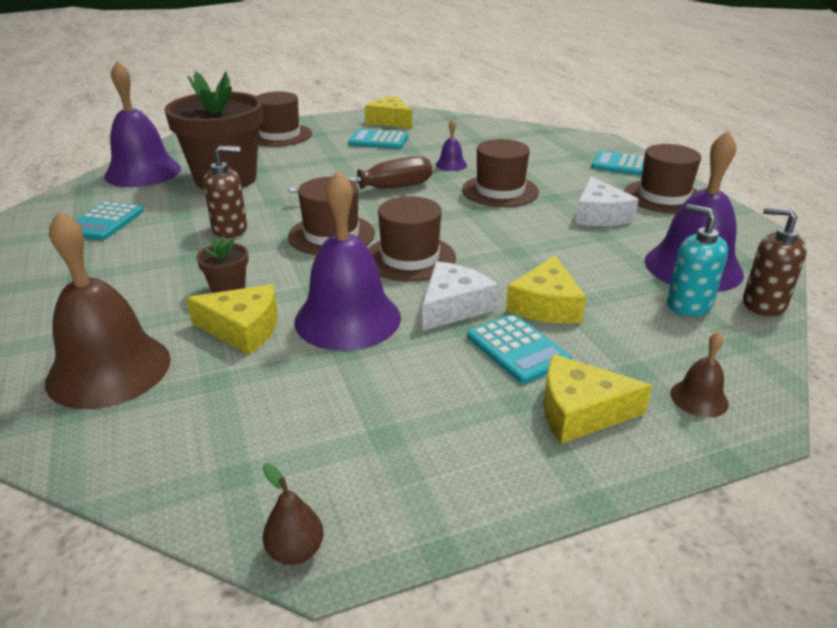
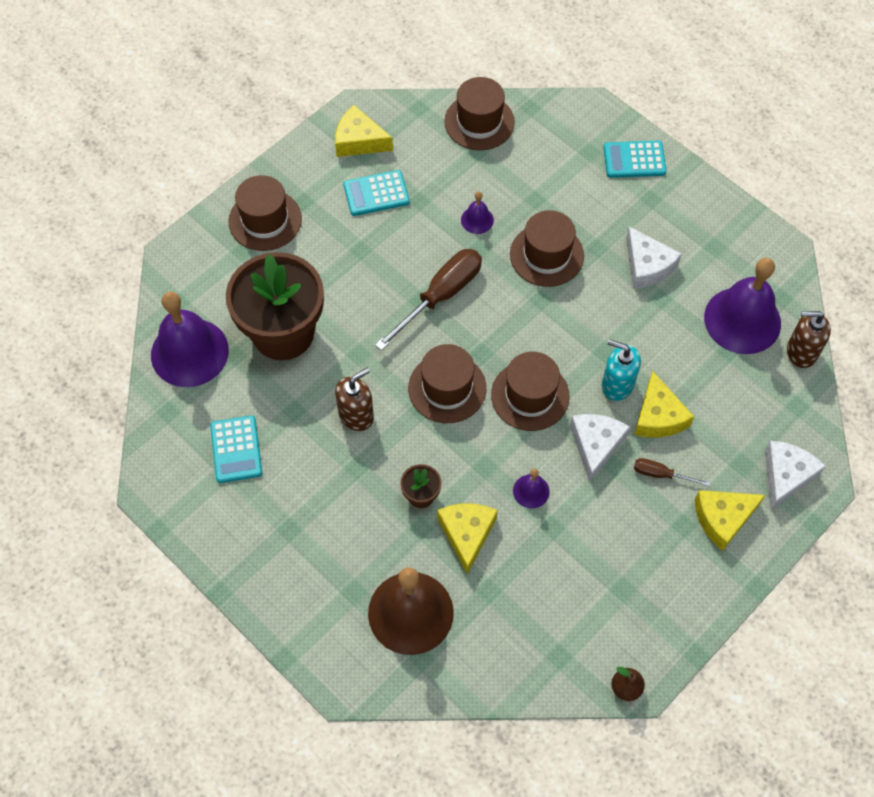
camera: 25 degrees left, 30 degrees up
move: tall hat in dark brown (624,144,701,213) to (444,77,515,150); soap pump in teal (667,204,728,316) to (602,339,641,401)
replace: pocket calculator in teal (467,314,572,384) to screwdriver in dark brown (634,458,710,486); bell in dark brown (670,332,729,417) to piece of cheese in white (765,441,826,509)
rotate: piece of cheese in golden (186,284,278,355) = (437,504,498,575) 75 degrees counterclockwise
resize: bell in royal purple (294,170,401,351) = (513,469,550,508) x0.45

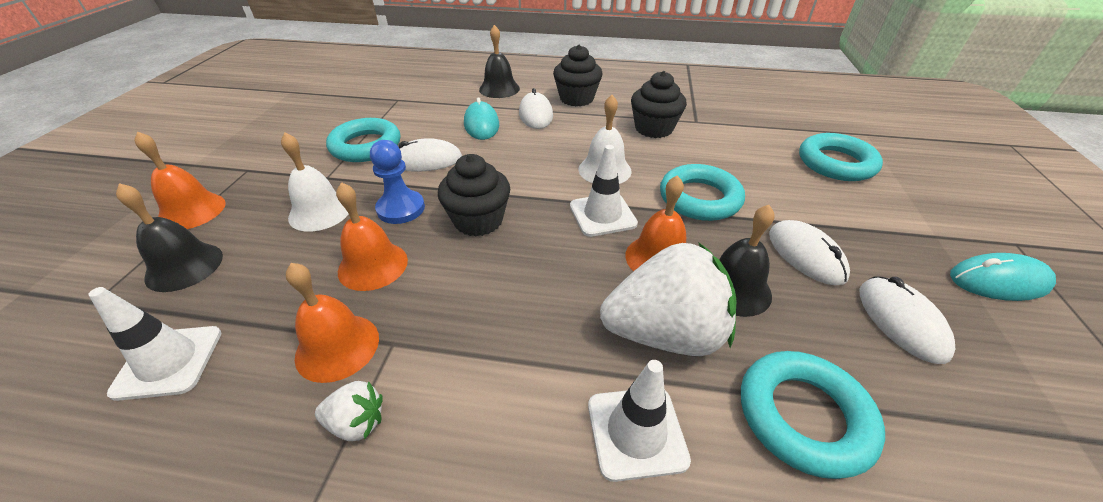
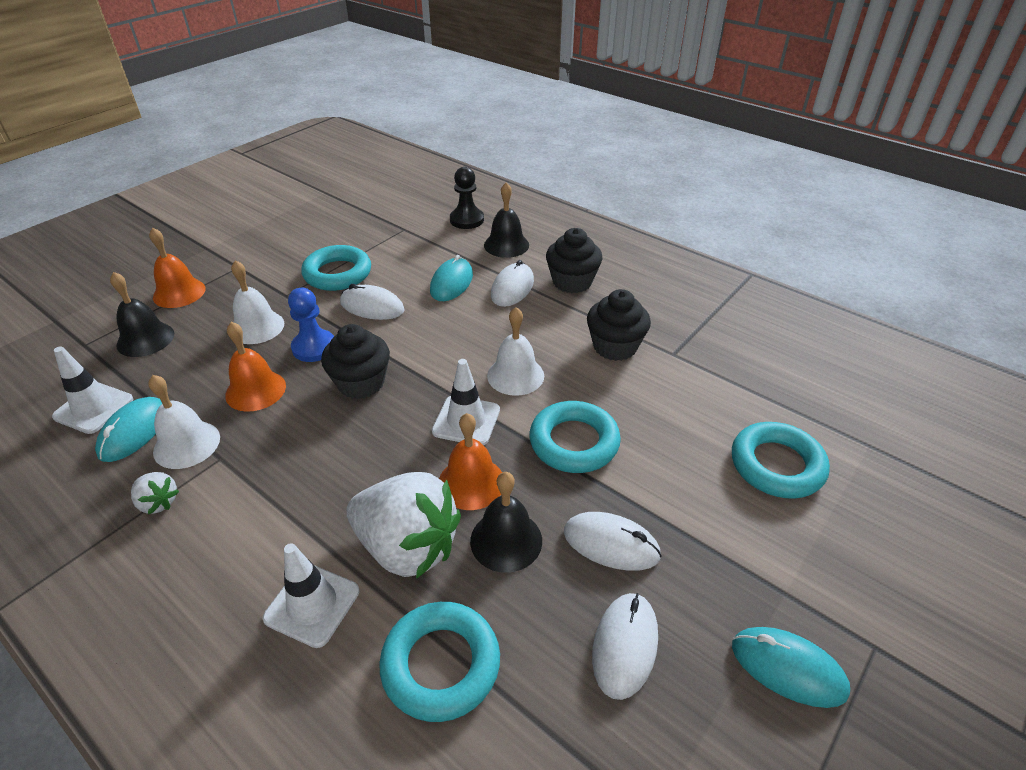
camera: 30 degrees right, 0 degrees up
insert: mouse in teal (95,397,162,462); pawn in black (450,167,484,229)
recolor: bell in bright orange (286,263,379,383) to bell in white (149,375,220,469)
rotate: mouse in white (769,220,850,285) = (564,512,662,571) 75 degrees counterclockwise

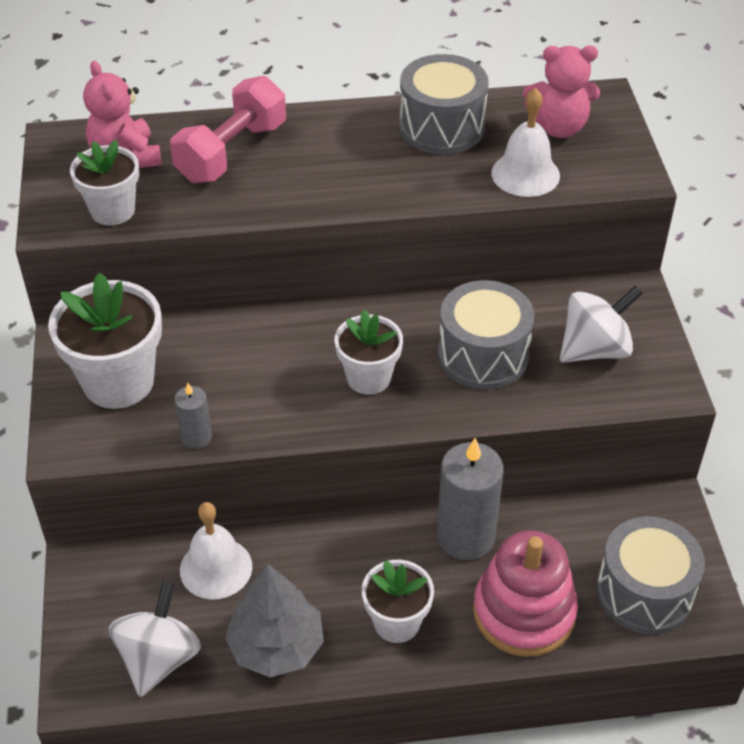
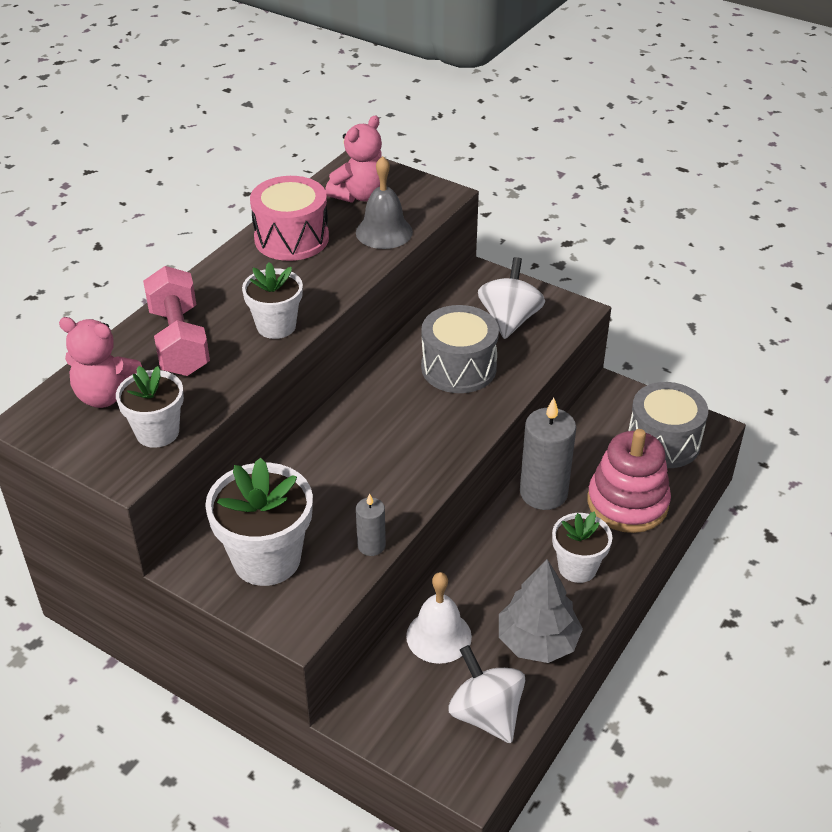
camera: 50 degrees left, 5 degrees down
move: potted plant in white (334,310,403,395) to (242,262,303,339)
recolor: drum in gray (399,54,489,155) to drum in pink (250,176,329,261); bell in white (491,88,560,197) to bell in gray (356,156,413,249)

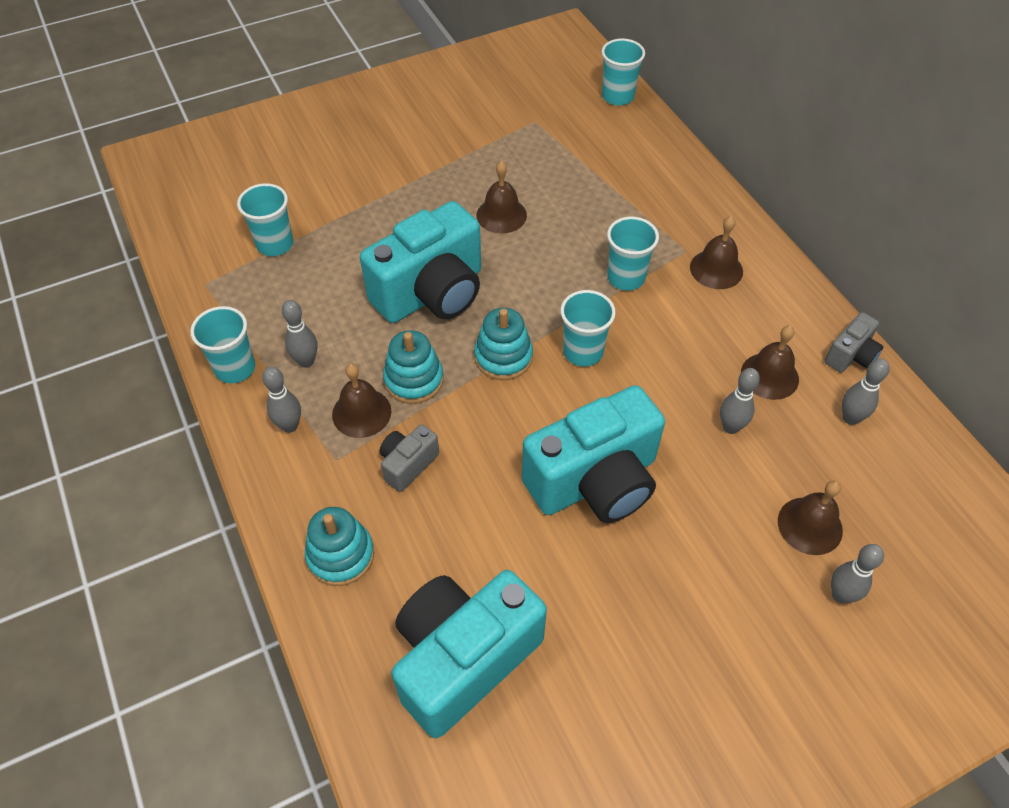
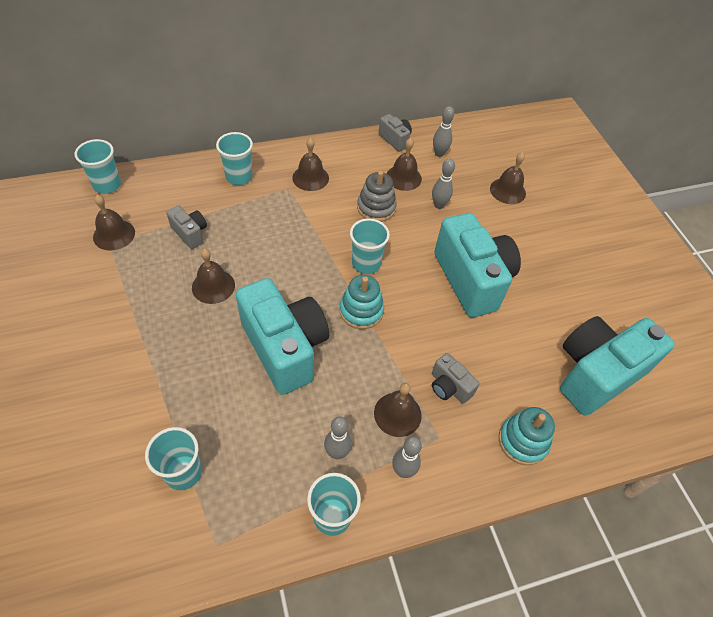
camera: 85 degrees left, 0 degrees up
delete: stacking rings in teal (383,330,444,404); bowling pin in gray (831,544,884,604)
insert: bell in dark brown (93,195,135,251); photo camera in gray (166,205,207,249); stacking rings in gray (357,171,397,222)
move: tumbler in teal (607,216,659,291) to (216,132,253,185)
rotate: photo camera in teal (392,570,547,738) = (560,316,675,416) 90 degrees clockwise

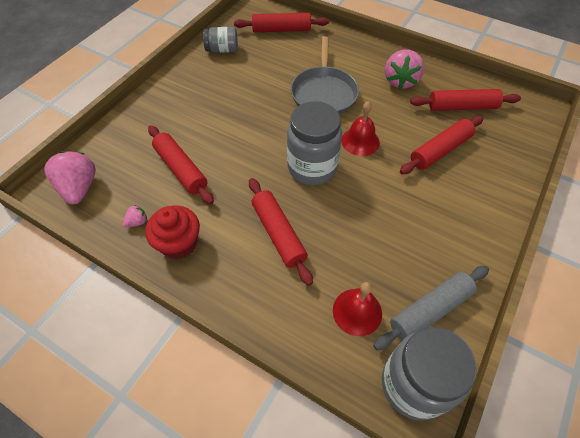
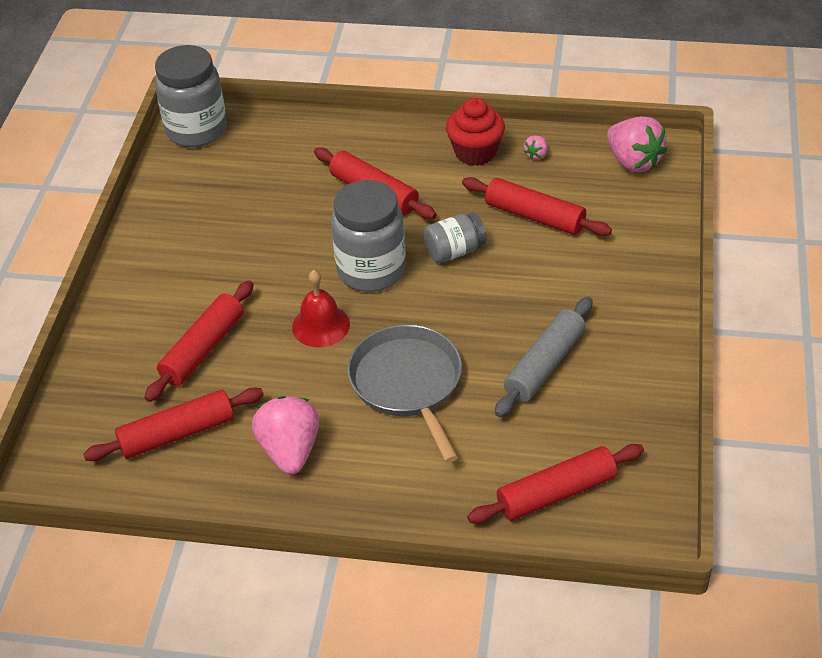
camera: 160 degrees right, 10 degrees down
delete: bell in red (333,282,382,336)
move: preserve jar in gray (203,27,238,53) to (424,212,486,263); pastry roller in gray (373,266,489,350) to (495,297,593,417)

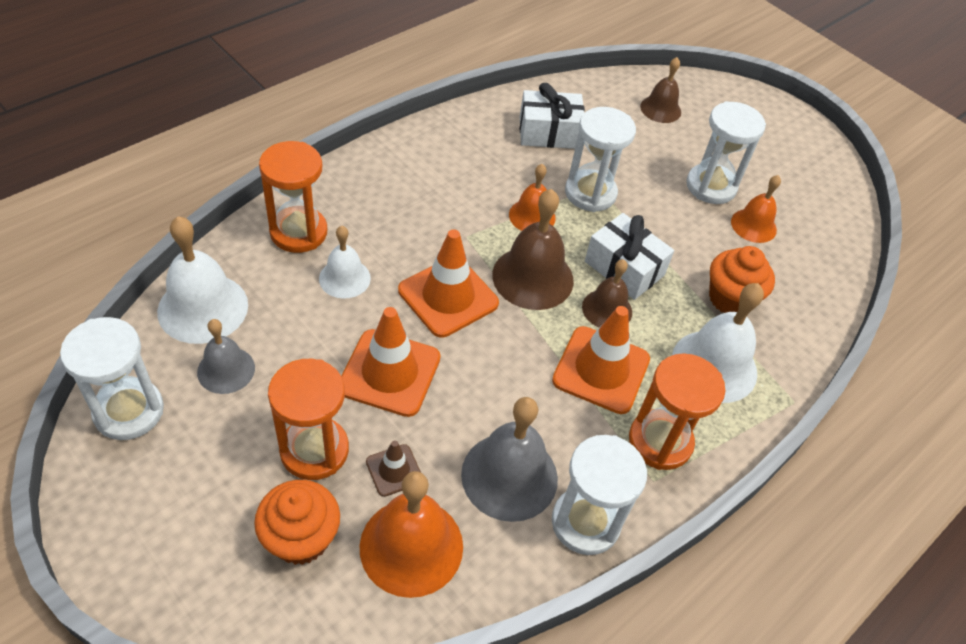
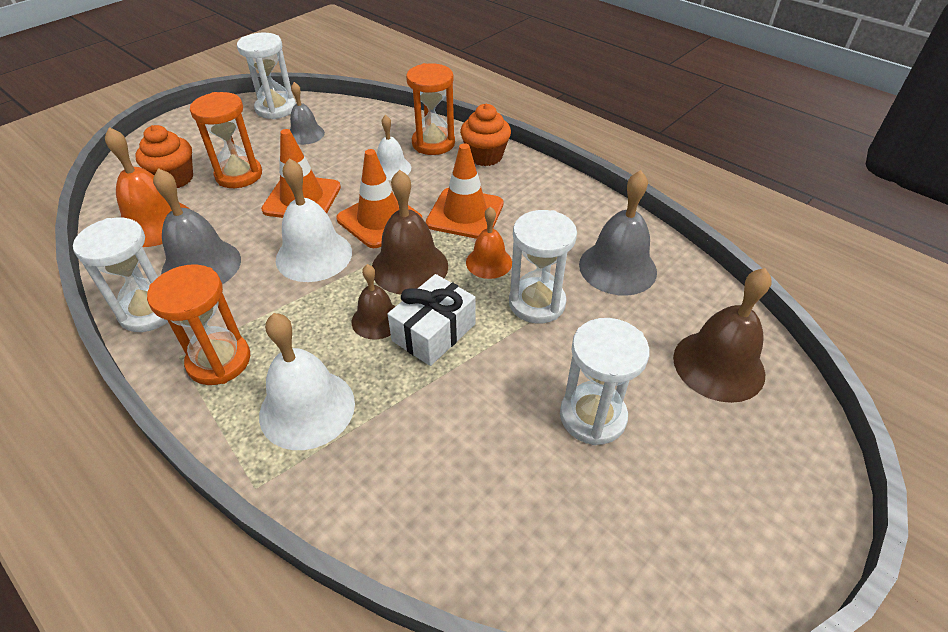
camera: 90 degrees right, 5 degrees down
delete: safety cone in dark brown (366,440,421,497); bell in bright orange (731,175,781,243)
move: bell in white (157,216,248,344) to (276,158,352,282); safety cone in bright orange (552,306,650,414) to (426,143,504,239); fairy cake in bright orange (709,246,775,313) to (460,104,511,166)
replace: wrapped gift in white (520,83,585,149) to bell in gray (579,170,657,296)
resize: bell in dark brown (640,57,681,123) = (673,268,771,403) x1.64

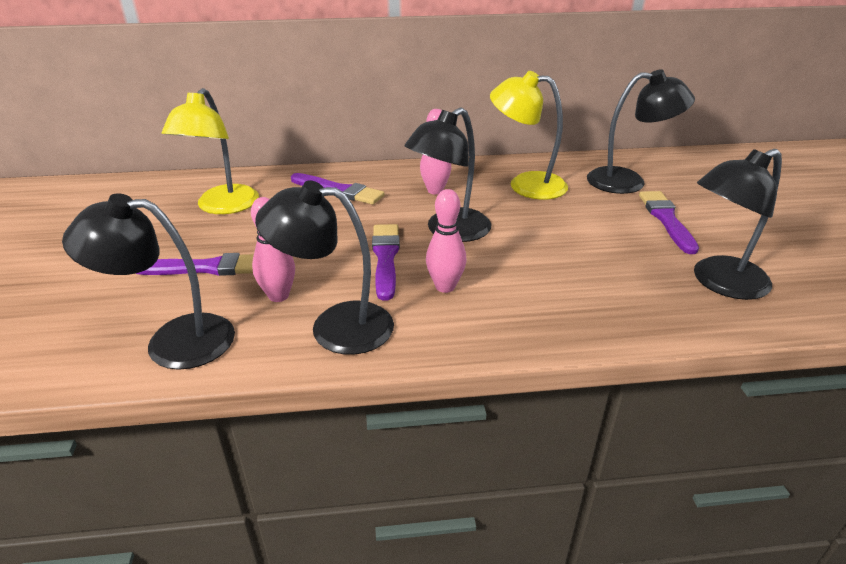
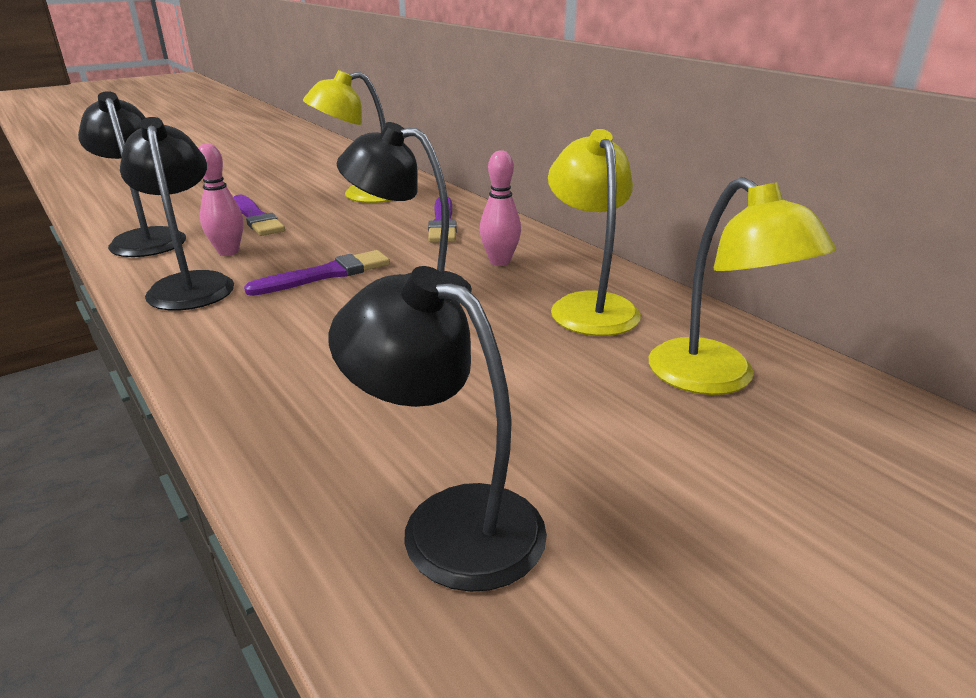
camera: 60 degrees right, 5 degrees down
delete: bowling pin in pink (426,189,467,293); paintbrush in royal purple (639,191,699,254)
recolor: desk lamp in black (587,69,695,194) to desk lamp in golden (649,177,836,395)

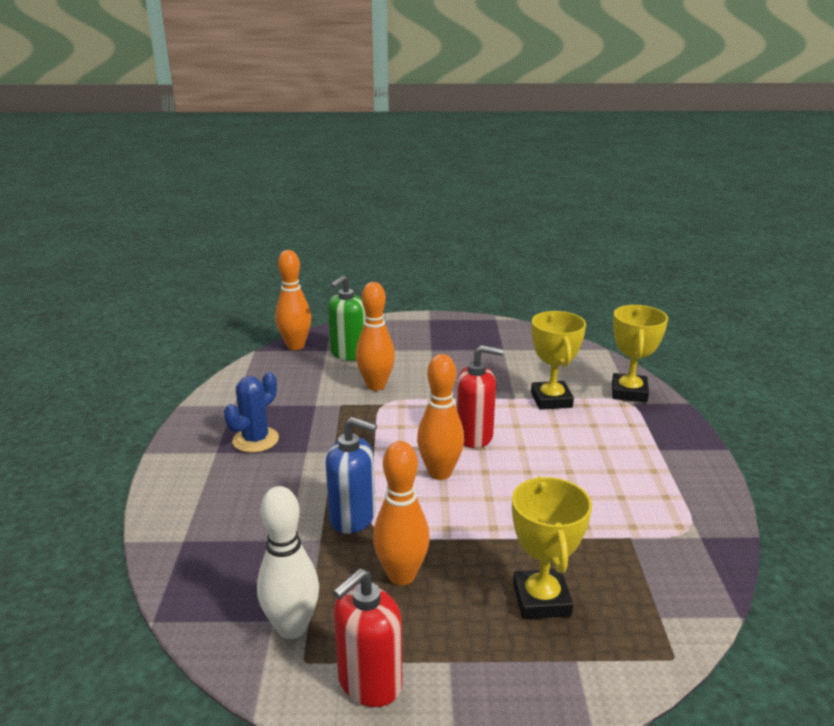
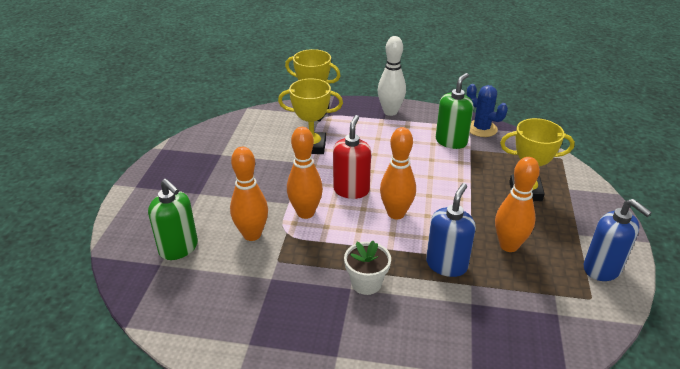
camera: 80 degrees left, 10 degrees up
insert: potted plant in white (344,240,391,295); soap pump in green (436,73,473,149)
move: bowling pin in bright orange (275,250,311,350) to (287,127,323,219); bowling pin in white (257,486,319,639) to (378,36,406,116); saguaro cactus in royal blue (224,372,279,453) to (467,84,508,137)
recolor: soap pump in red (333,568,403,707) to soap pump in royal blue (584,199,652,281)

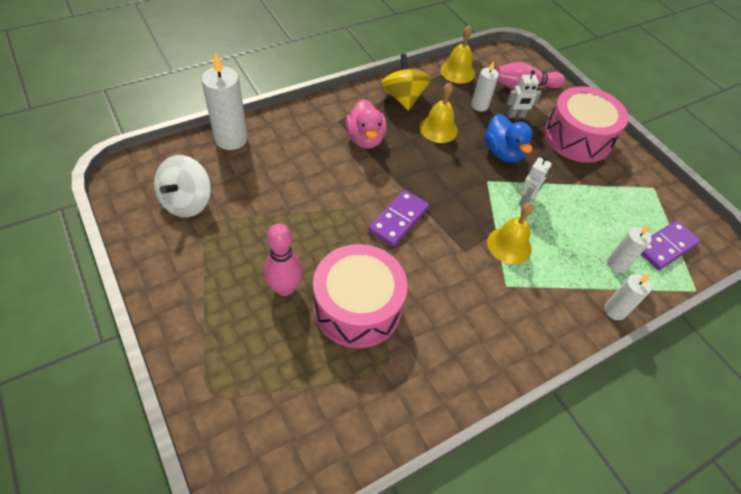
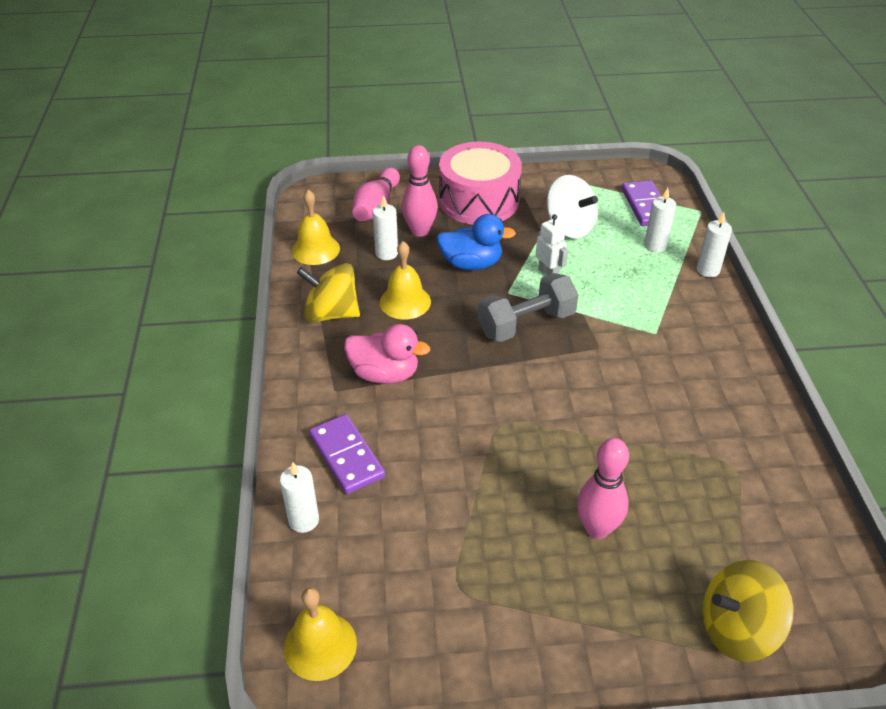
camera: 60 degrees left, 10 degrees down
delete: drum in pink (313,244,408,348)
insert: dumbbell in gray (478,273,578,342); spinning top in golden (703,560,794,662)
move: bell in golden (487,203,533,264) to (284,588,357,681); domino tile in royal purple (368,190,429,247) to (309,414,385,494); spinning top in white (154,155,211,217) to (547,175,598,239)
replace: toy robot in white (507,70,541,118) to bowling pin in pink (402,145,438,237)
resize: candle in white (201,52,248,150) = (280,462,319,533) x0.59

